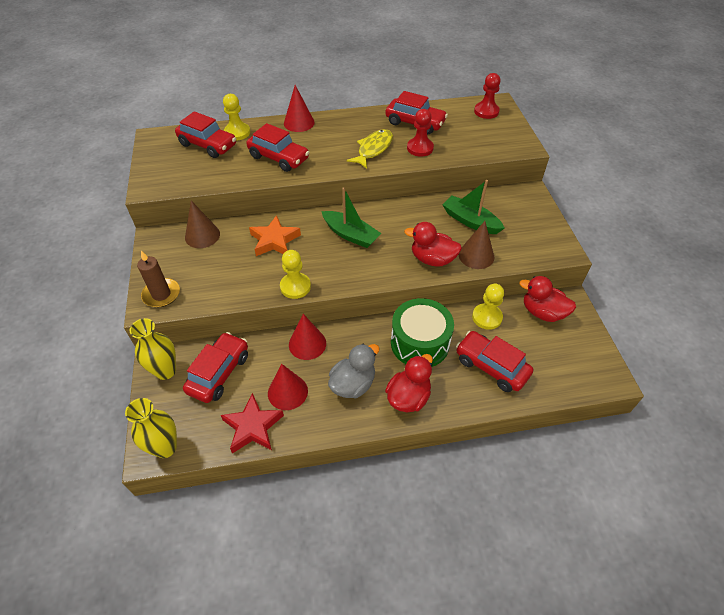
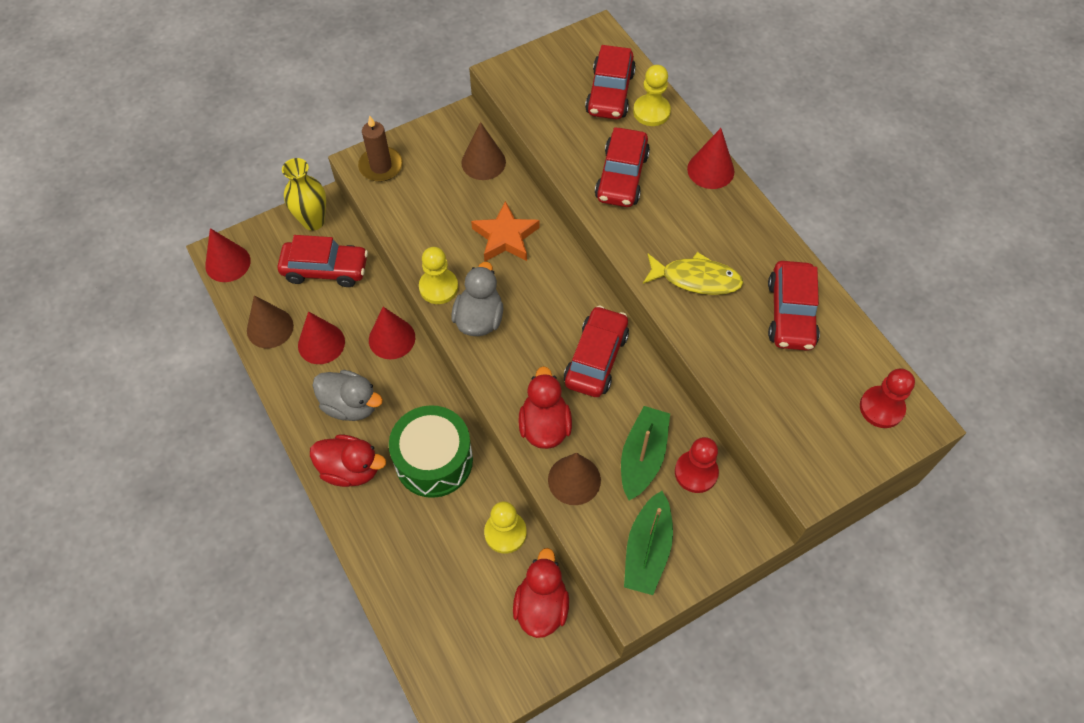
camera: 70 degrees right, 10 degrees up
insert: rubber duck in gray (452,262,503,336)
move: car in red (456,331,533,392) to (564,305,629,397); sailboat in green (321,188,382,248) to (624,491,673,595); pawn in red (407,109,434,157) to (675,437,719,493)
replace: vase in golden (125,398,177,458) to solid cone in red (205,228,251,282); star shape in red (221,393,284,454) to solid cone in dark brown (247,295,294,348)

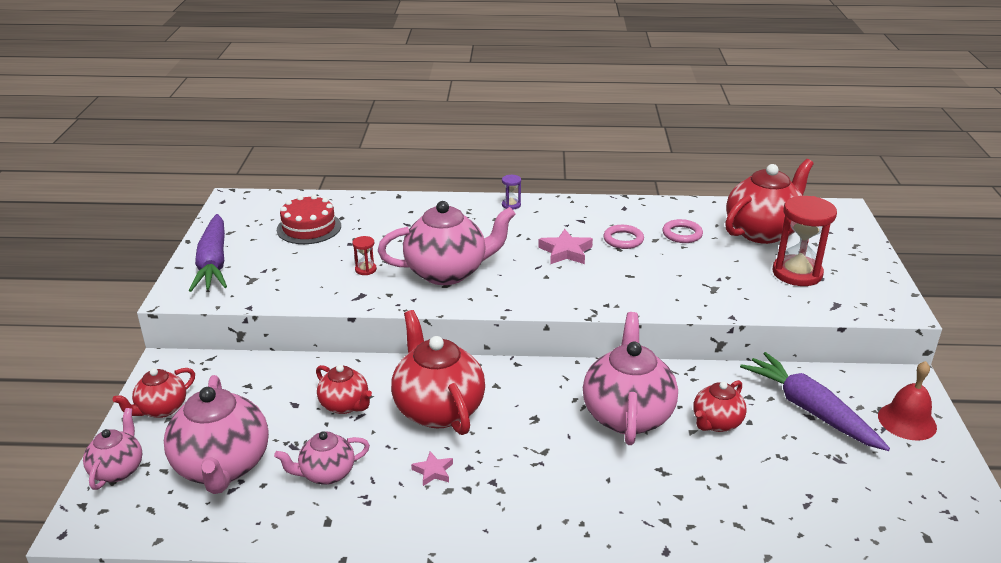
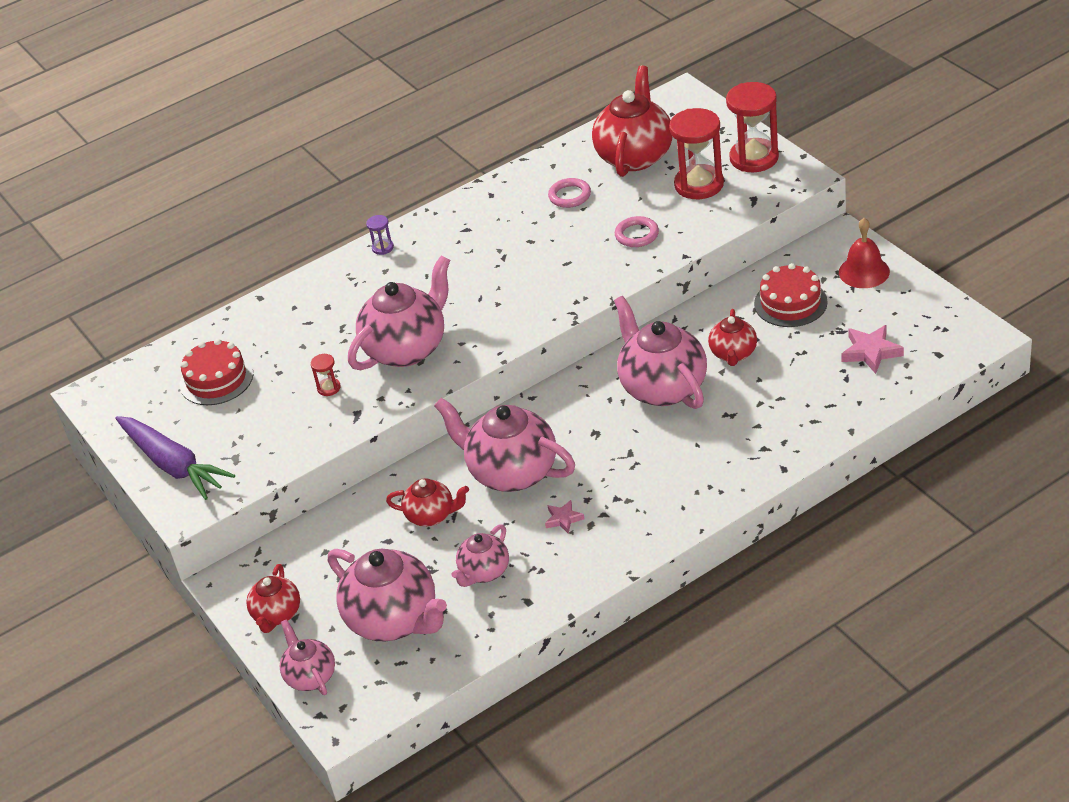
camera: 30 degrees left, 10 degrees up
insert: hourglass in red (726,82,779,172)
move: hoop in pink (603,225,644,249) to (615,216,659,247); star shape in pink (538,229,593,264) to (841,325,904,374)
replace: root vegetable in royal purple (740,352,890,451) to cake in red (754,263,828,327)
recolor: tea pot in red (391,310,485,435) to tea pot in pink (434,398,575,492)

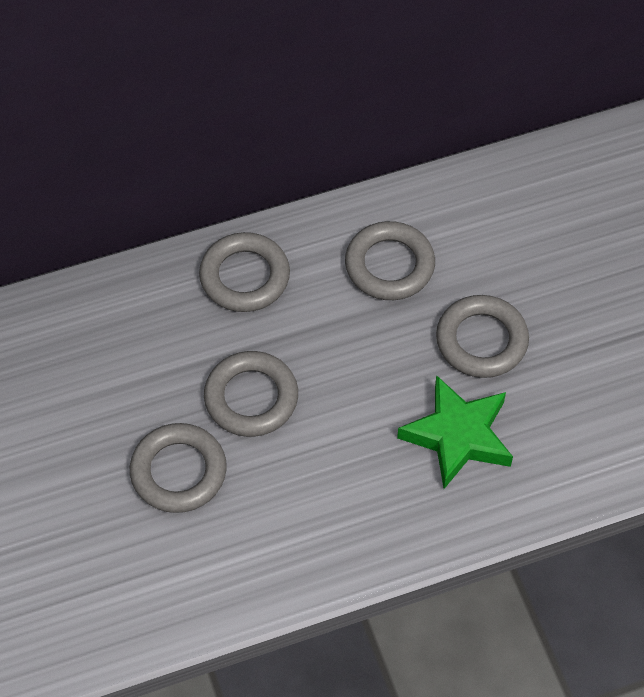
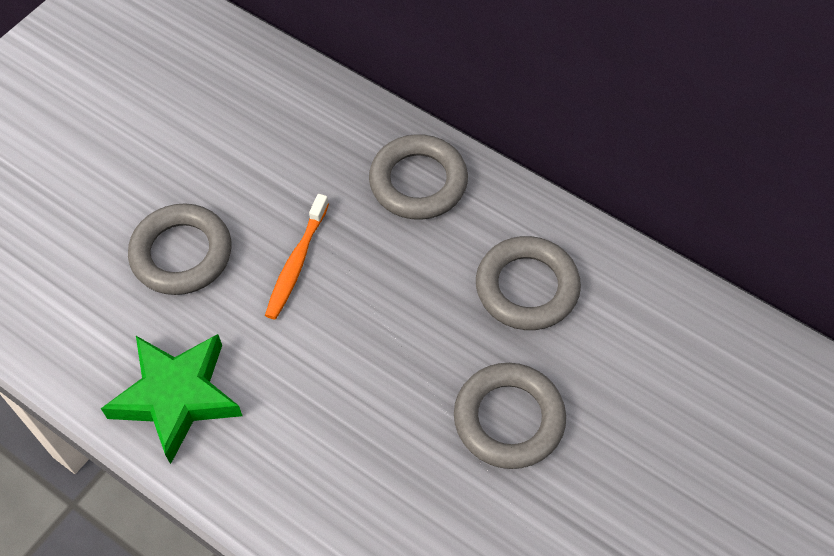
camera: 55 degrees right, 0 degrees up
move: star shape in green (397,375,513,489) to (101,334,243,464)
replace: hoop in gray (204,351,298,437) to tooth brush in bright orange (265,194,329,319)

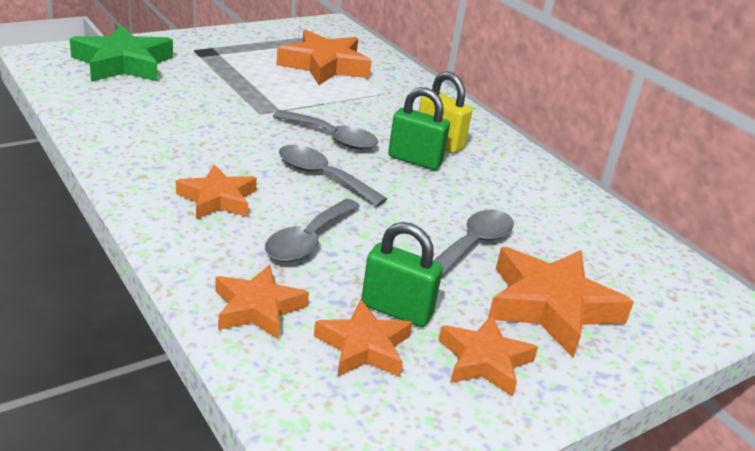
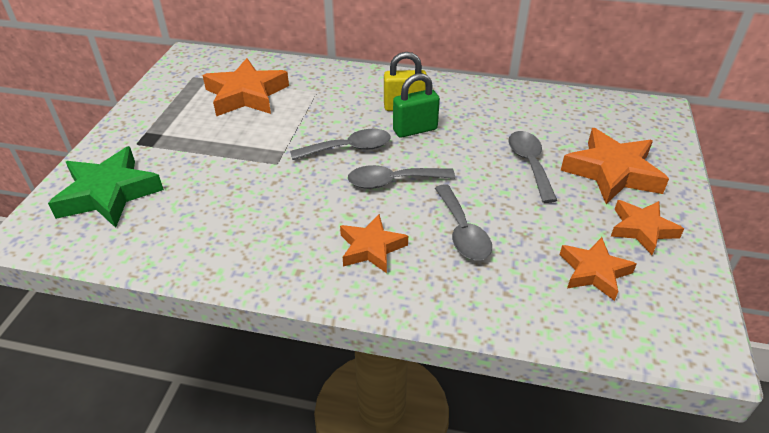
camera: 40 degrees left, 10 degrees up
delete: star shape in bright orange (215,265,309,340); lock in green (361,222,443,327)

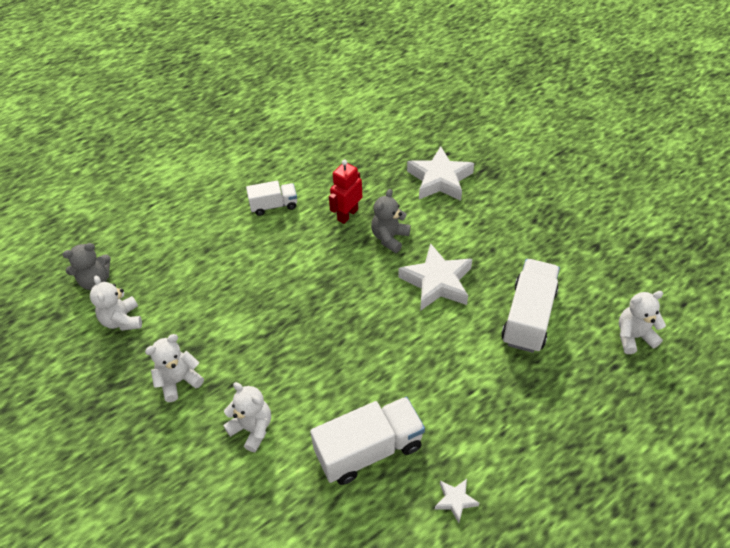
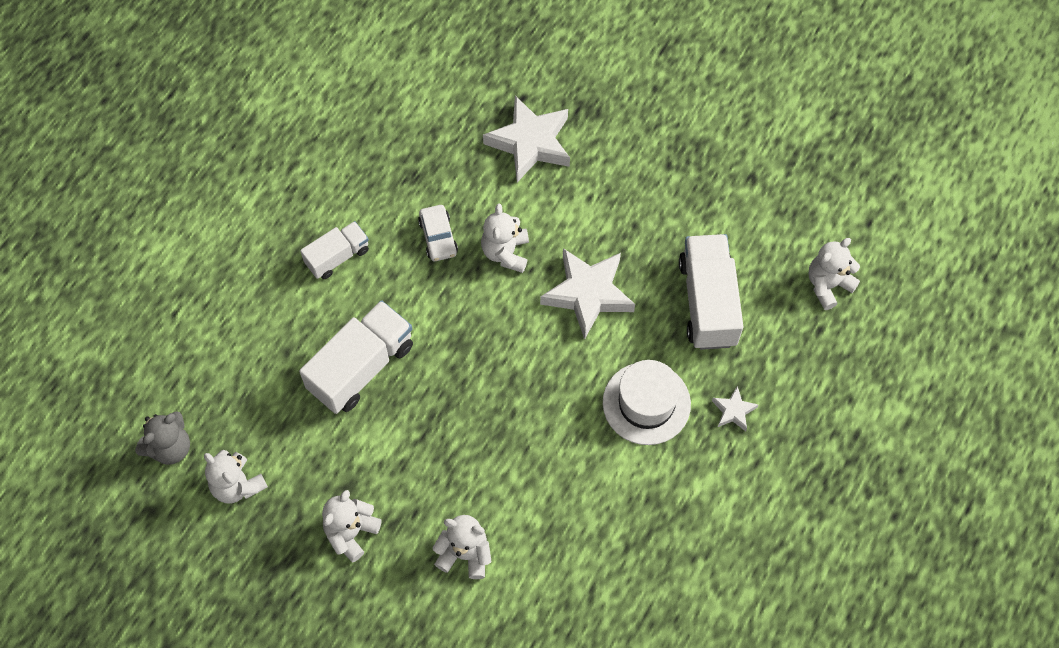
camera: 25 degrees left, 15 degrees up
insert: tall hat in white (603,360,691,445)
move: toy truck in white (310,397,425,485) to (299,300,413,414); star shape in white (435,479,479,523) to (712,386,758,431)
replace: toy robot in red (329,160,362,224) to car in white (418,205,458,261)
recolor: stuffed bear in gray (371,189,411,253) to stuffed bear in white (481,204,529,273)

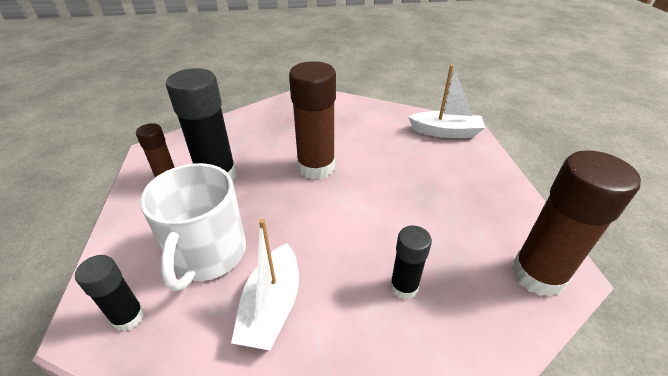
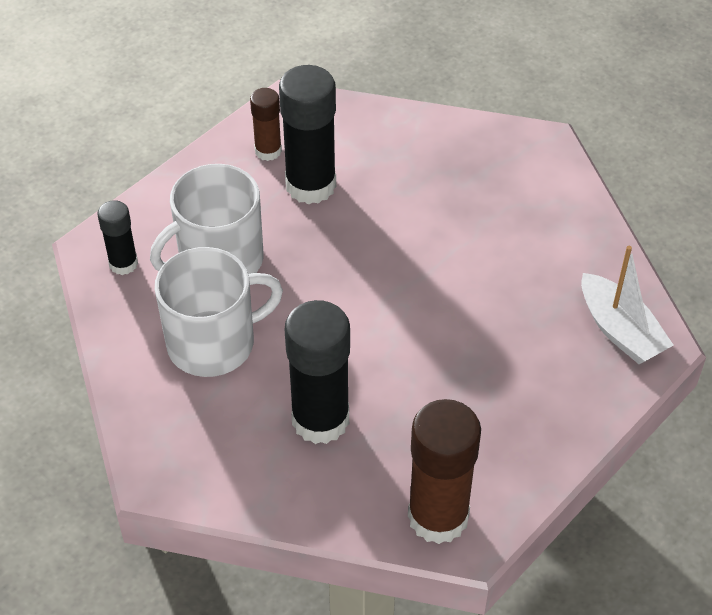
camera: 50 degrees right, 10 degrees up
delete: glue stick in dark brown (289,61,336,180)
replace: sailboat in white (231,219,299,350) to coffee mug in white (155,247,283,377)
resize: glue stick in black (390,226,432,299) = (285,300,350,444) x1.84

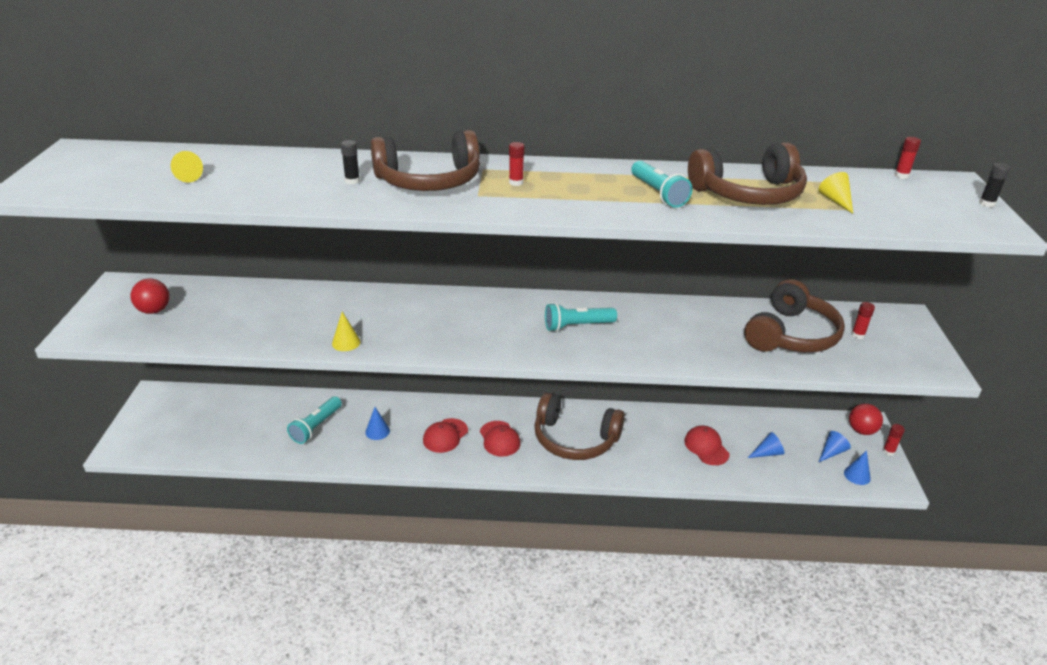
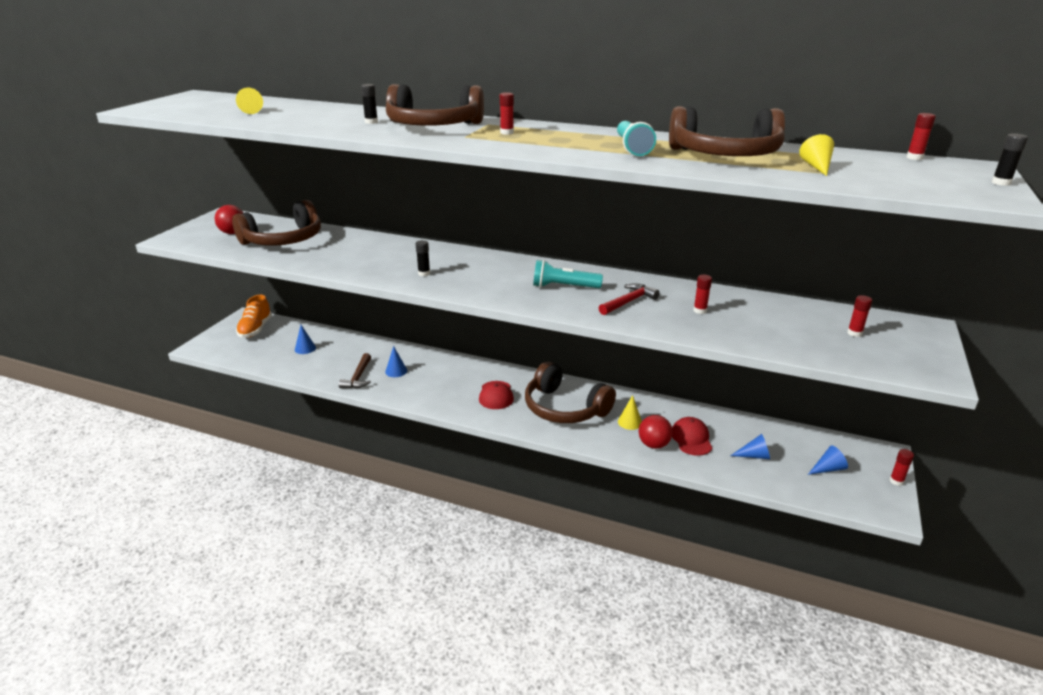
camera: 20 degrees right, 5 degrees down
delete: flashlight in teal (287,397,342,444); cap in red (423,418,468,453)
insert: sneaker in bright orange (236,295,272,338); carpenter's hammer in dark brown (339,353,371,389); glue stick in black (416,240,430,276); carpenter's hammer in red (599,283,660,315); glue stick in red (693,275,712,314)
move: headphones in dark brown (744,279,845,352) to (232,200,321,246); solid cone in royal blue (844,450,871,485) to (295,325,316,354); solid cone in golden (332,312,361,351) to (618,395,642,430); play ball in red (849,404,883,435) to (639,415,673,449)

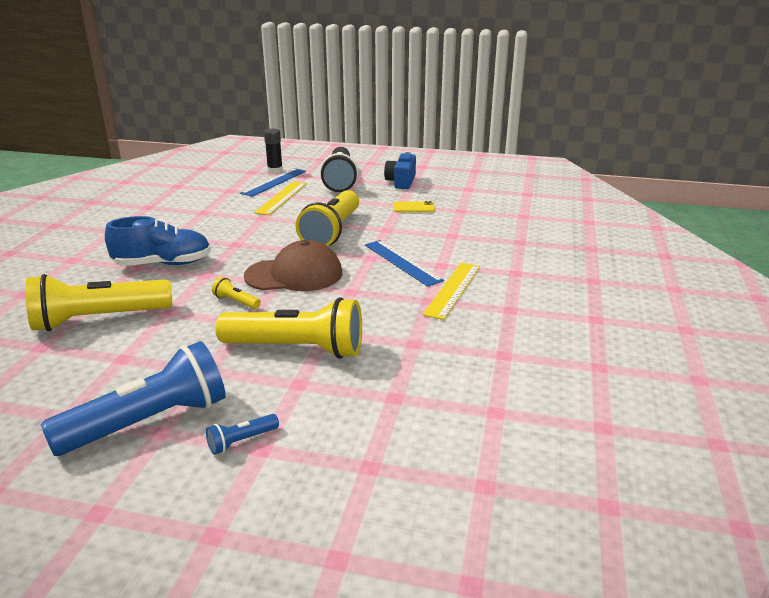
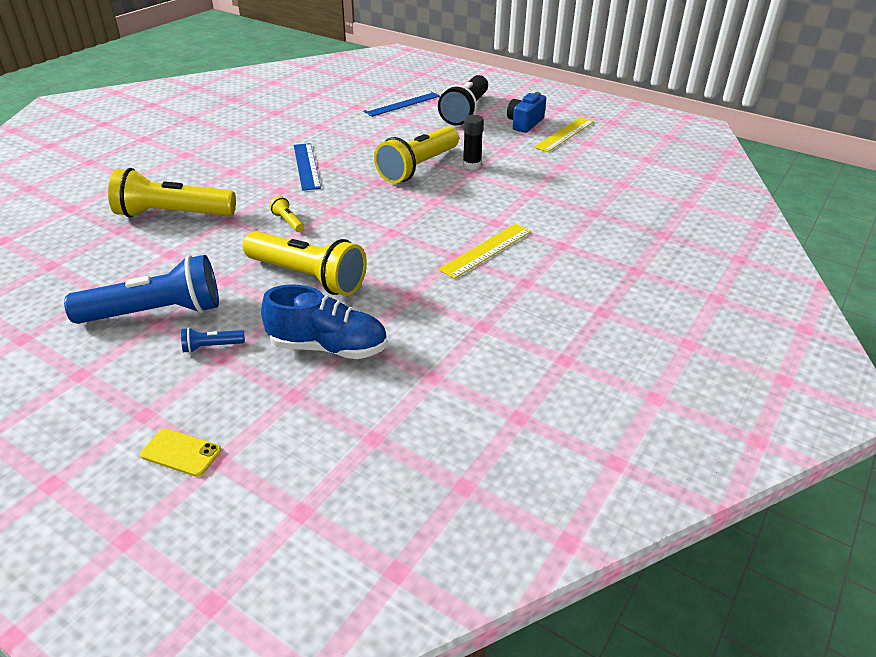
camera: 20 degrees right, 10 degrees up
delete: cap in dark brown (244,240,342,291)
move: smartphone in golden (393,201,435,212) to (140,428,221,477); sneaker in royal blue (105,216,211,266) to (261,284,387,359); ruler in royal blue (365,240,444,287) to (294,143,321,191); glue stick in black (264,129,283,174) to (463,115,484,170); ruler in golden (254,182,307,215) to (534,117,594,152)

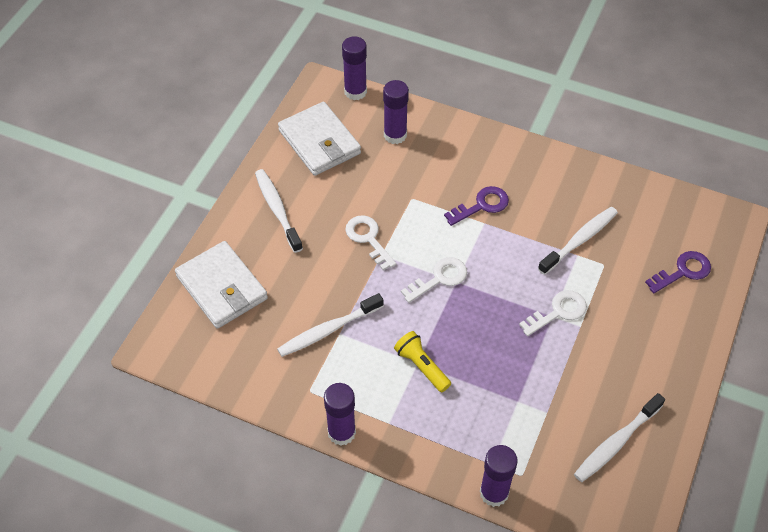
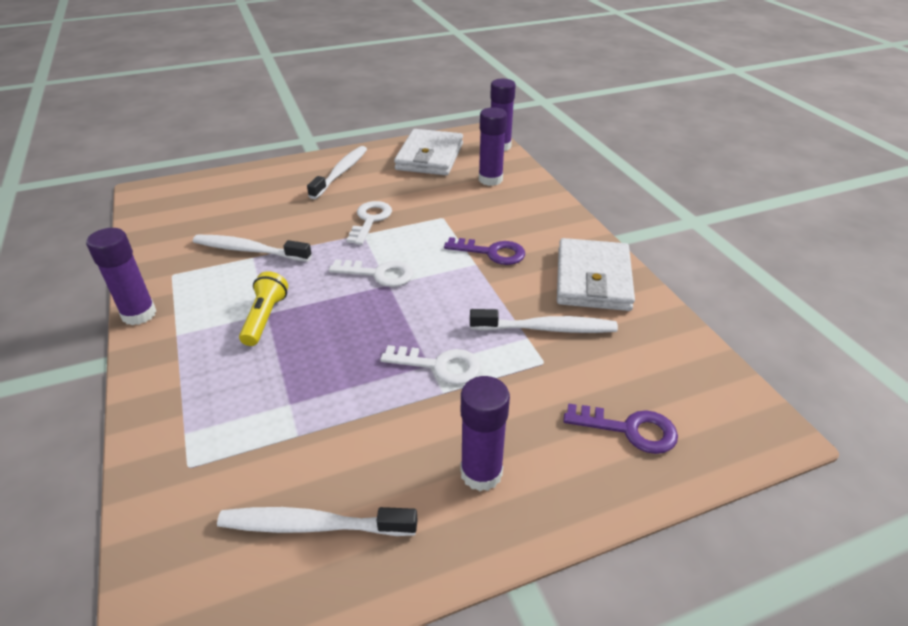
camera: 45 degrees right, 15 degrees down
move: glue stick in royal purple (480,445,518,507) to (461,376,510,491); wallet in white (175,241,268,329) to (557,238,635,311)

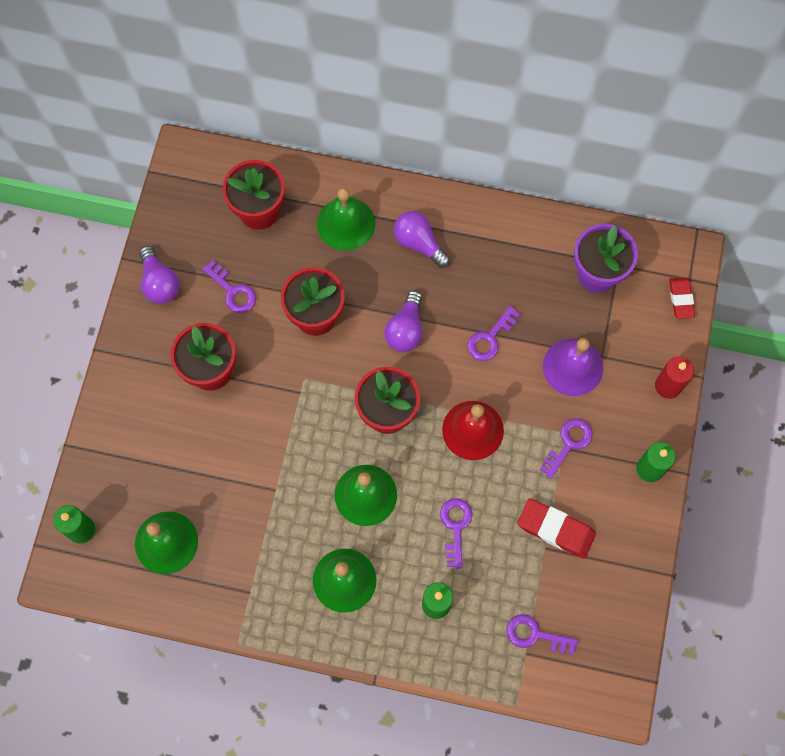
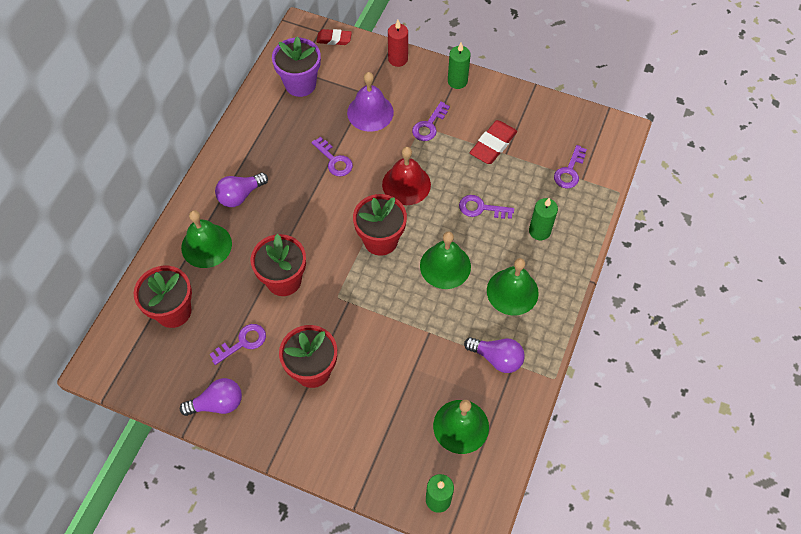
camera: 80 degrees left, 10 degrees down
move: lightbulb in royal purple (384,290,423,352) to (464,337,525,373)
rotate: latchkey in royal purple (540,418,592,478) = (412,101,450,141) 105 degrees counterclockwise

